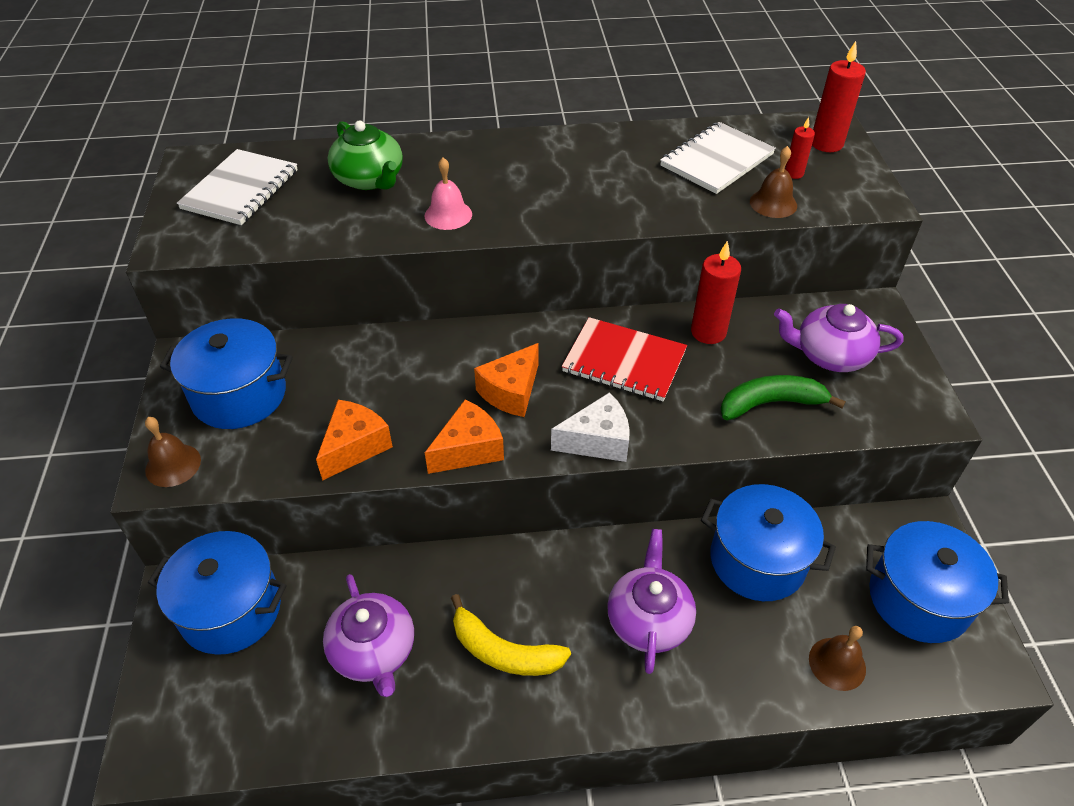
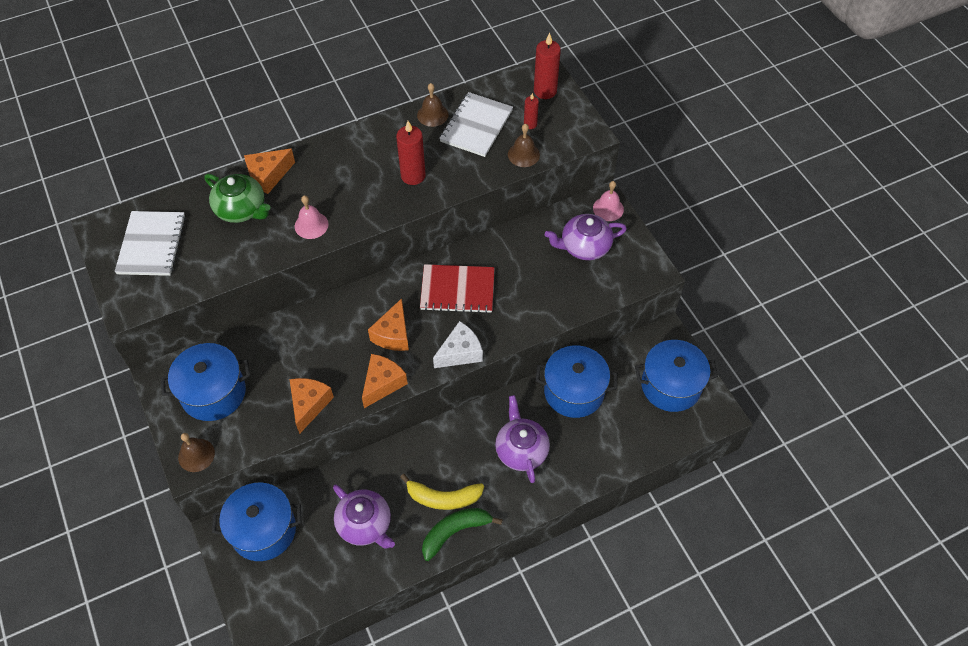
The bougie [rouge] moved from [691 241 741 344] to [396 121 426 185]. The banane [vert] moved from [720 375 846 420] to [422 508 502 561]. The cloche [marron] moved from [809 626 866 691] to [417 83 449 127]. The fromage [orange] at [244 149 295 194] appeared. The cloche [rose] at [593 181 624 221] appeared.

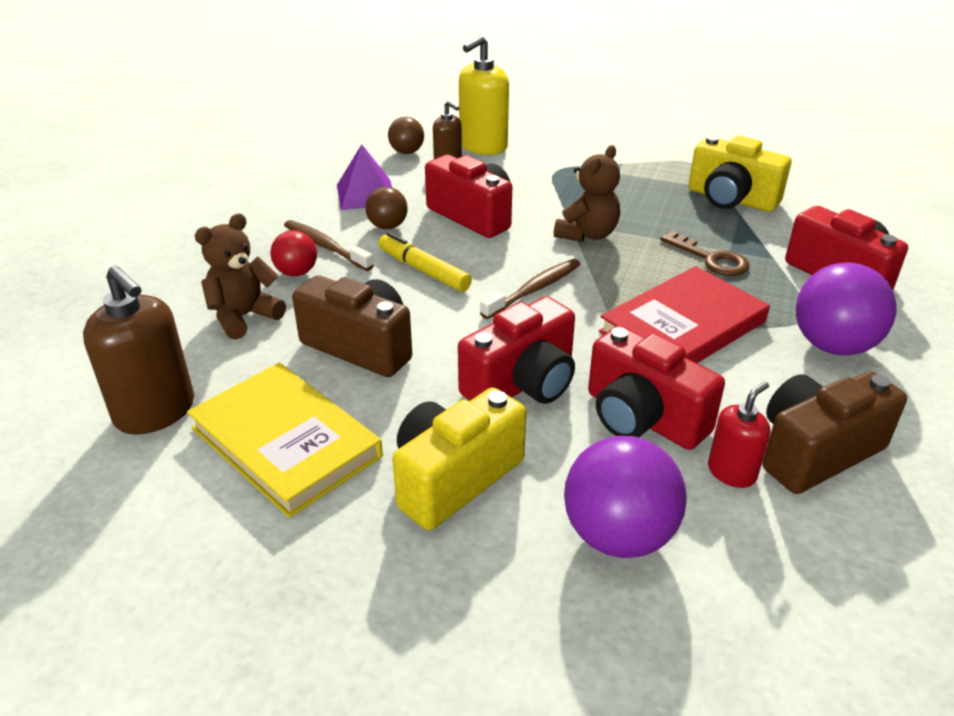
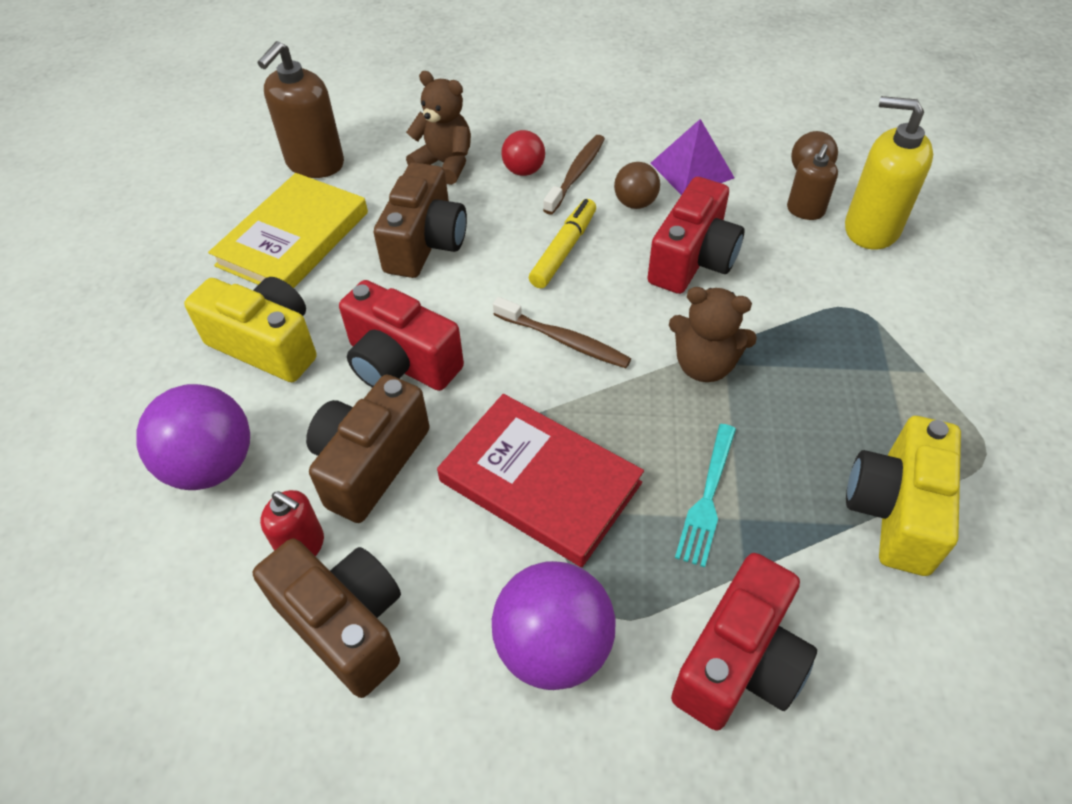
The clé [marron] at [660 231 749 276] was replaced by the fourchette [turquoise] at [675 424 736 567]. The appareil photo [rouge] at [588 325 725 450] became the appareil photo [marron] at [306 375 430 523].

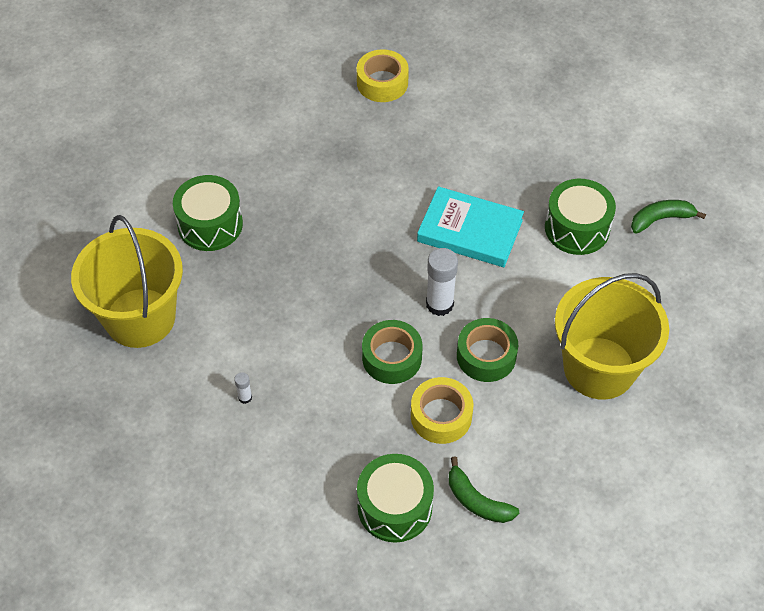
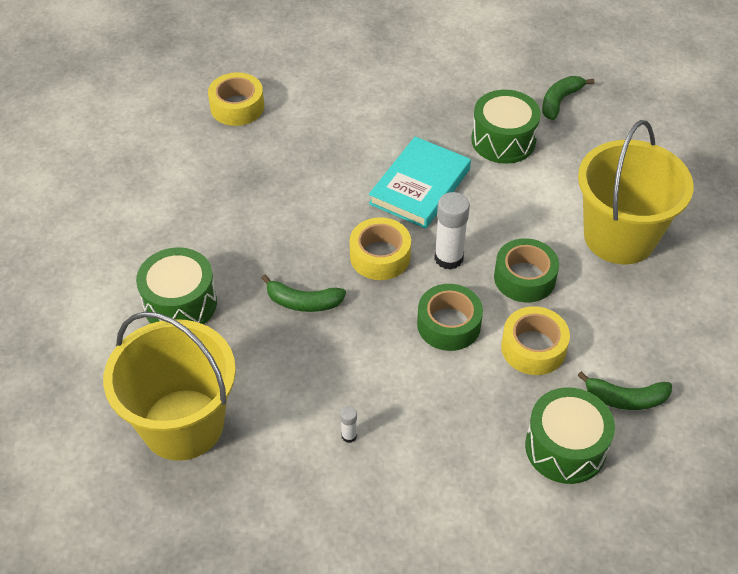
The livre [turquoise] at [417 186 524 267] turned 45 degrees counterclockwise. The ruban adhésif [jaune] at [350 217 411 280] appeared. The banane [vert] at [261 275 346 312] appeared.

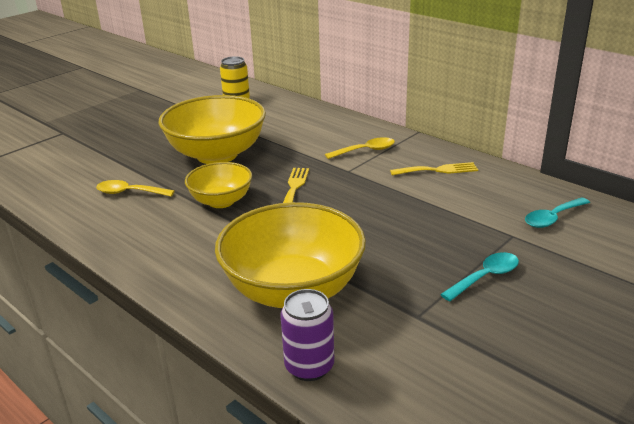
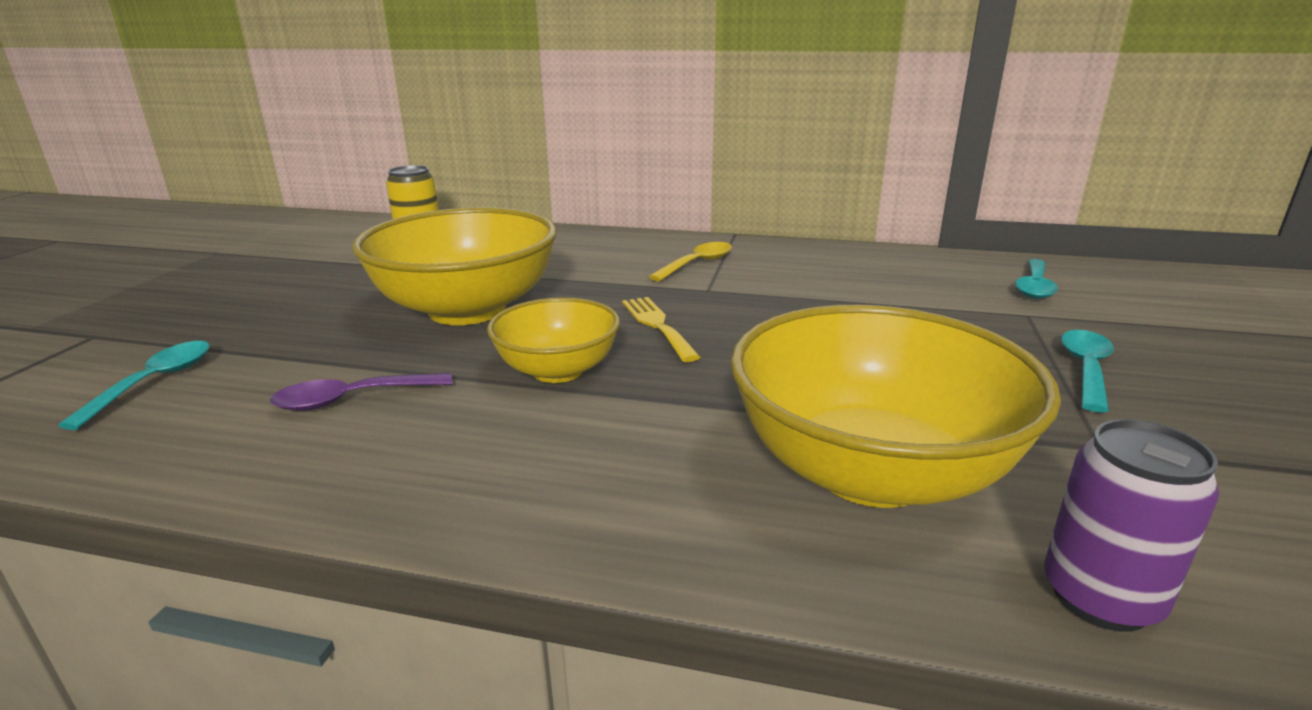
The fourchette [jaune] at [390 162 478 175] disappeared. The cuillère [jaune] at [96 180 175 196] became the cuillère [violet] at [270 373 452 411]. The cuillère [turquoise] at [58 341 210 430] appeared.

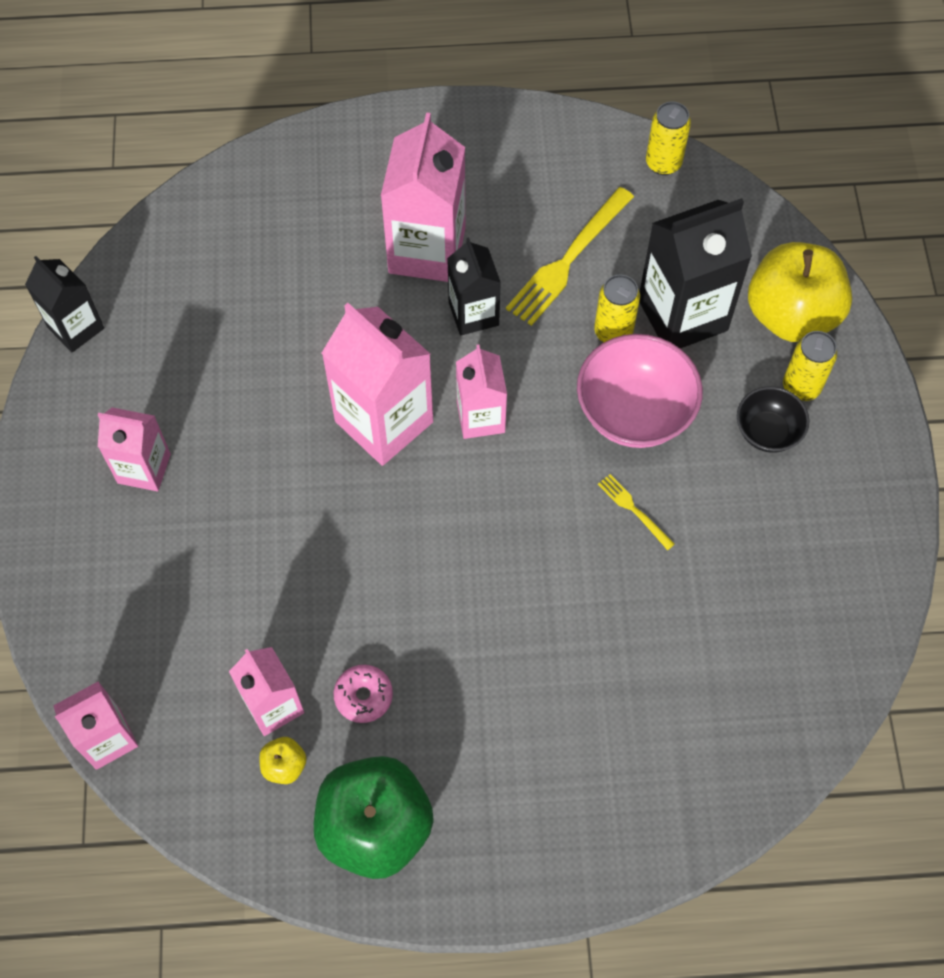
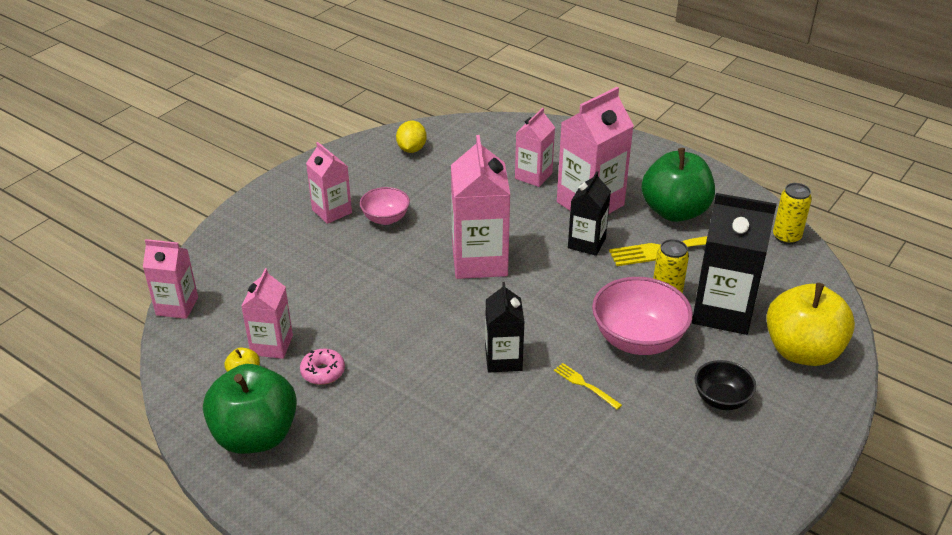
The brique de lait [noir] moved from [25 256 104 353] to [485 282 524 372]. The canette [jaune] at [783 331 837 401] disappeared. The brique de lait [rose] moved from [456 344 507 439] to [515 108 555 187]. The fourchette [jaune] at [598 474 675 550] turned 45 degrees counterclockwise. The citron [jaune] at [396 120 427 153] appeared. The pomme [vert] at [642 148 715 222] appeared. The bol [rose] at [360 187 410 225] appeared.

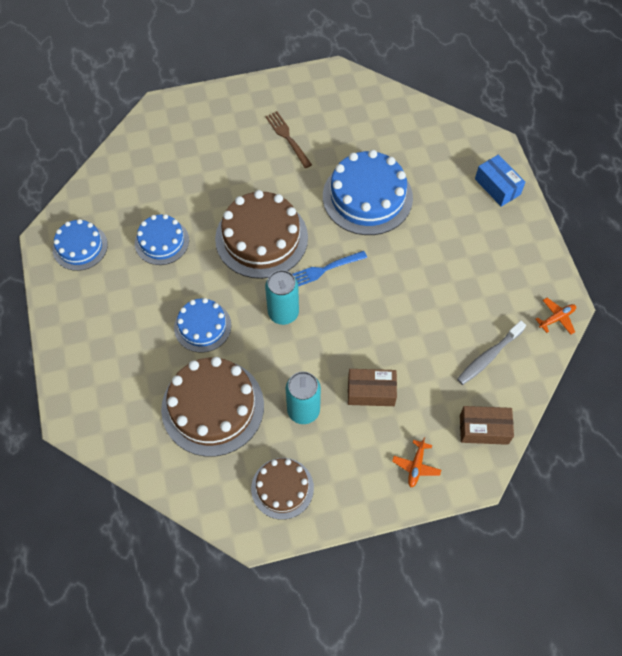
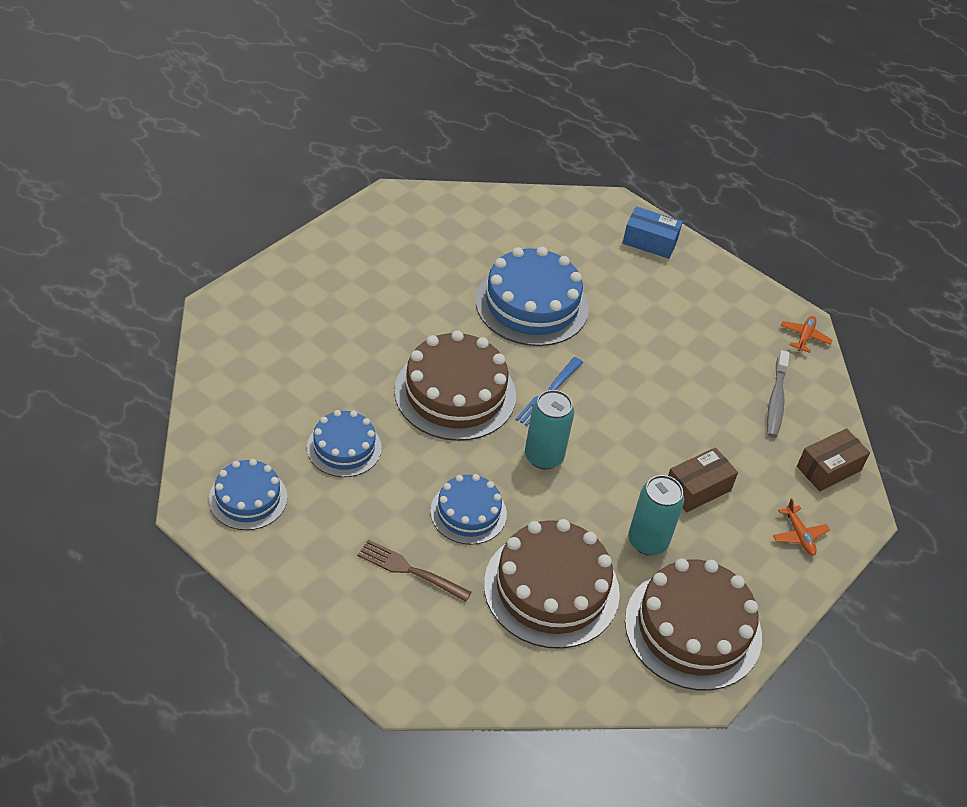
The fourchette [marron] moved from [265 111 312 168] to [358 540 471 602]. The gâteau [marron] at [251 458 314 520] changed to 1.71 times the size.

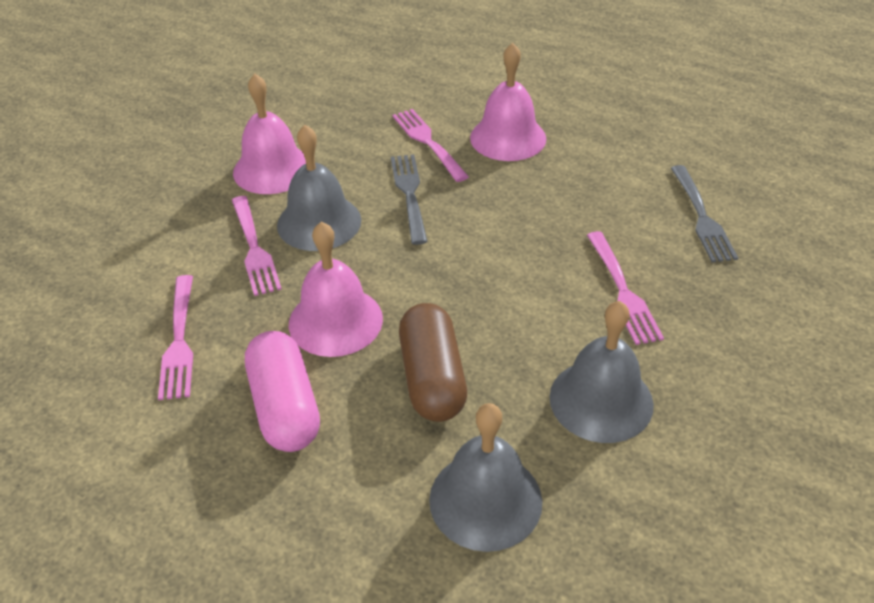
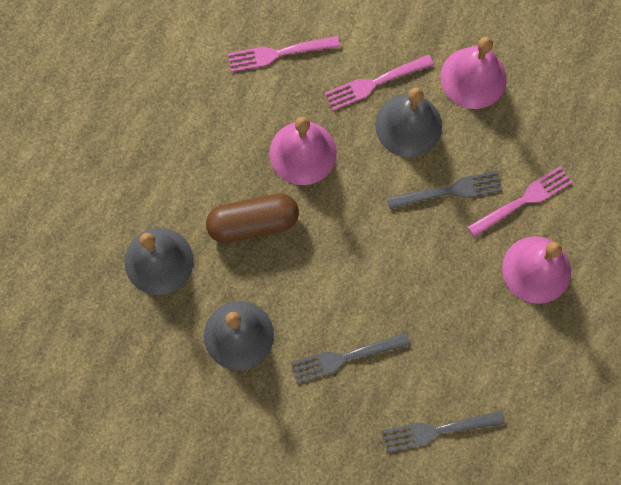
The fourchette [rose] at [587 231 664 345] became the fourchette [gris] at [290 333 410 383]. The gélule [rose] at [245 331 320 452] disappeared.

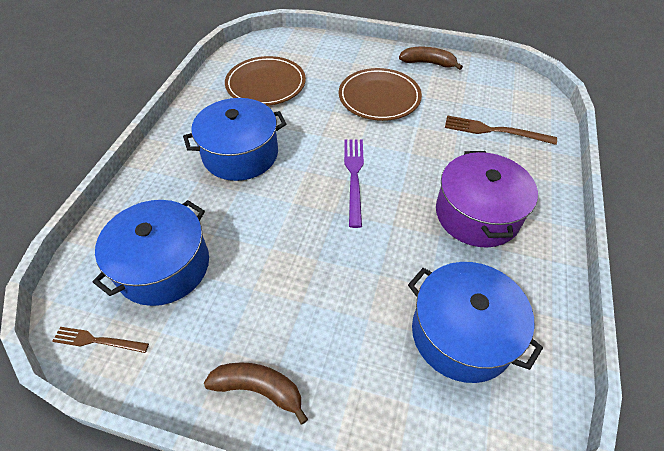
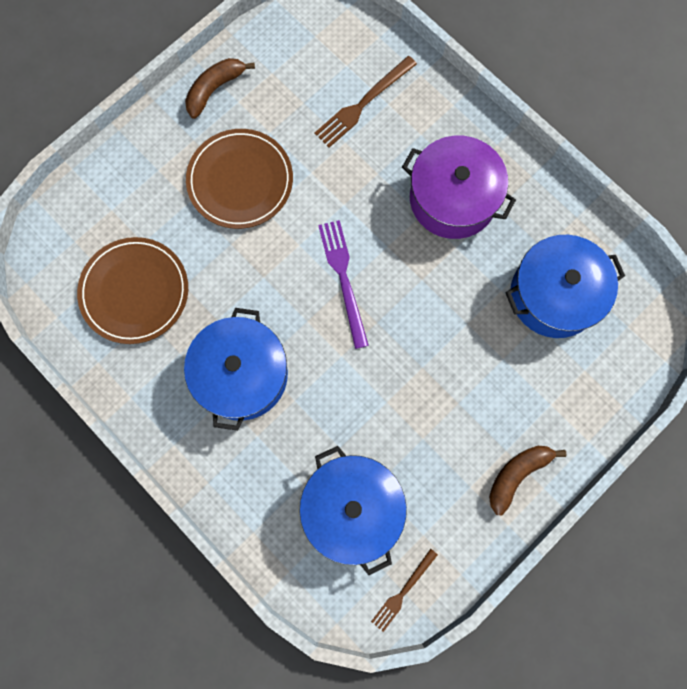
The fourchette [violet] at [344 139 364 228] turned 45 degrees clockwise.

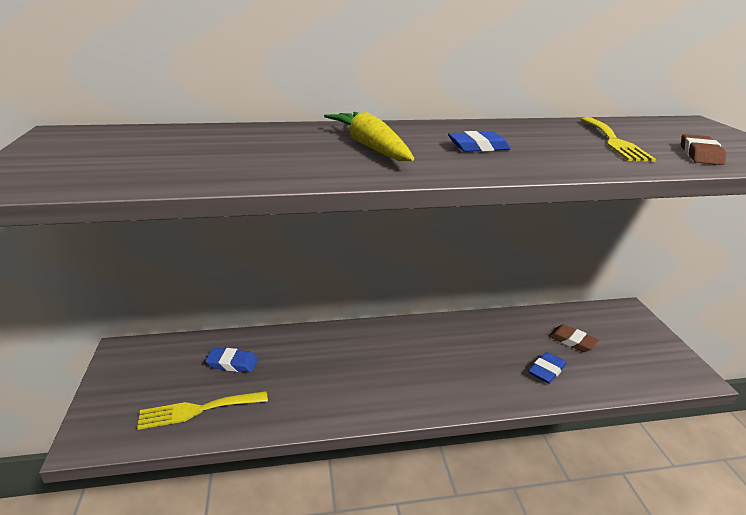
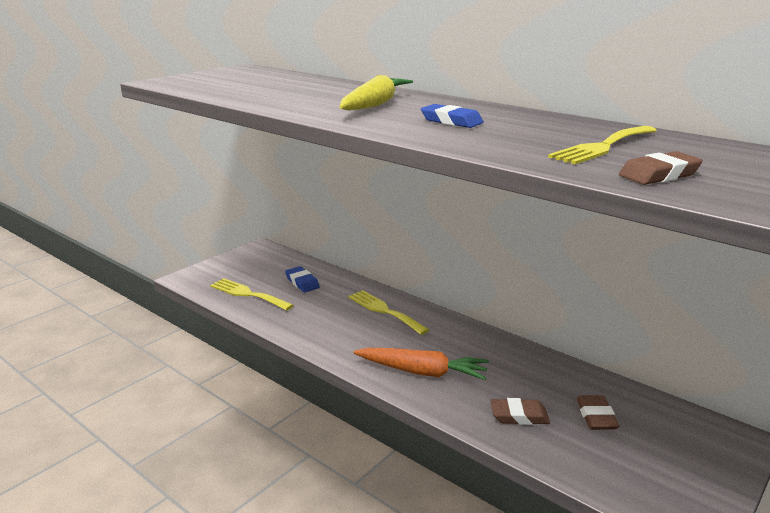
The gomme [bleu] at [529 352 567 384] became the gomme [marron] at [490 398 550 425]. The fourchette [jaune] at [348 290 429 335] appeared. The carotte [orange] at [353 348 489 380] appeared.

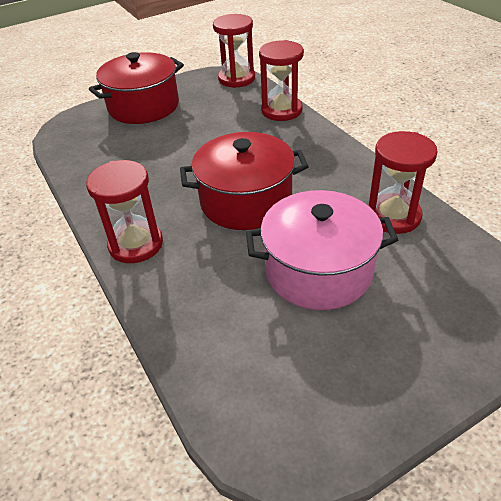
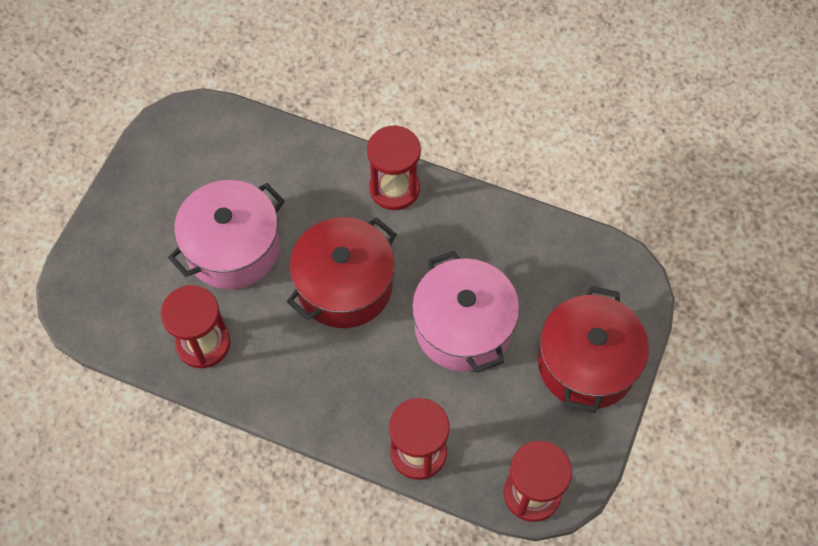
The marmite [rose] at [412 251 519 373] appeared.

